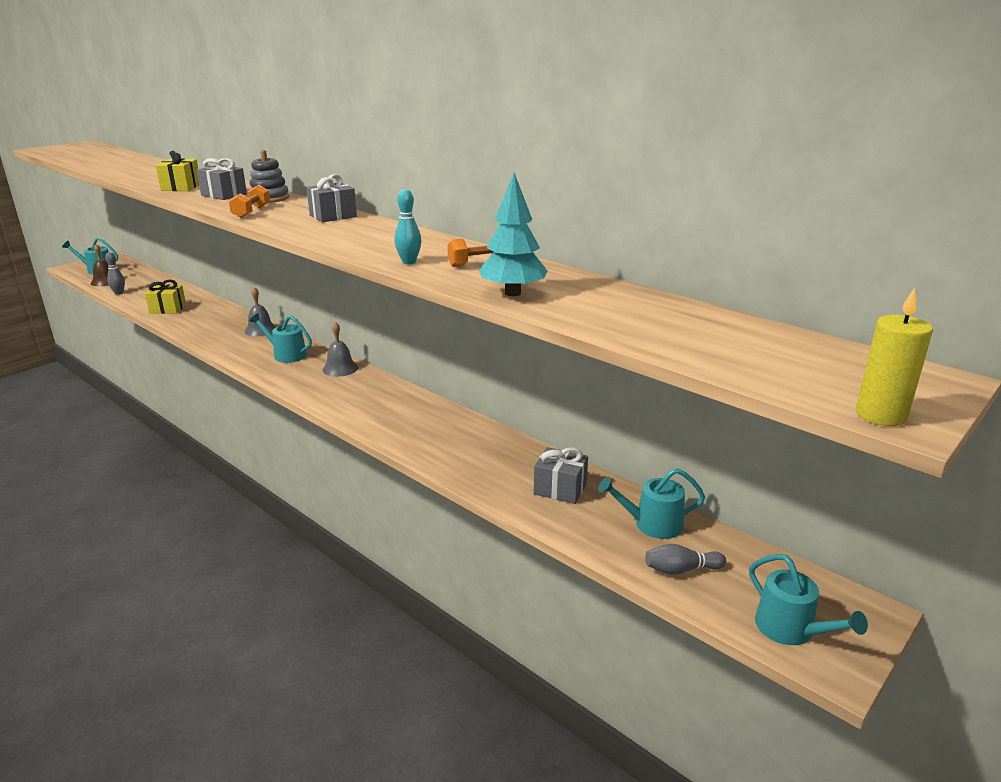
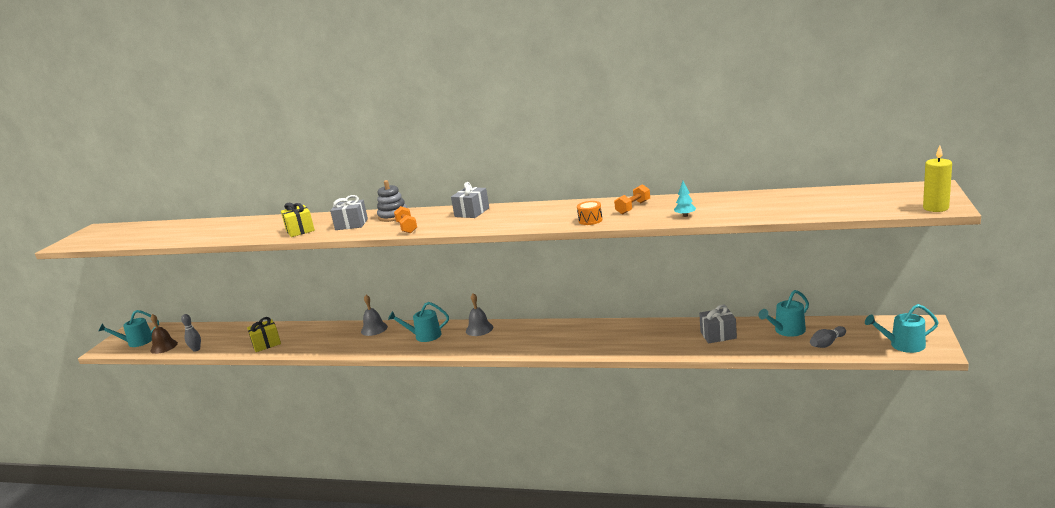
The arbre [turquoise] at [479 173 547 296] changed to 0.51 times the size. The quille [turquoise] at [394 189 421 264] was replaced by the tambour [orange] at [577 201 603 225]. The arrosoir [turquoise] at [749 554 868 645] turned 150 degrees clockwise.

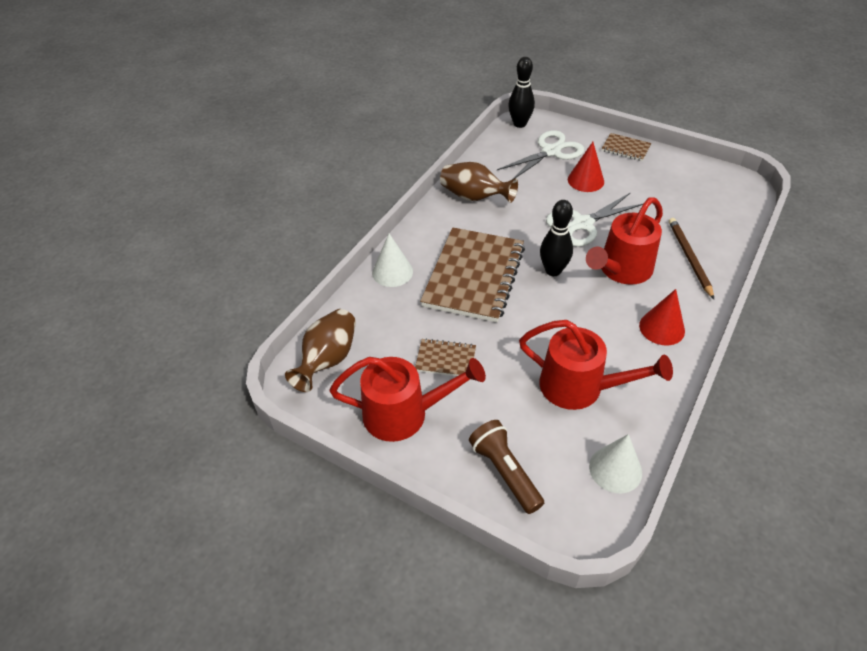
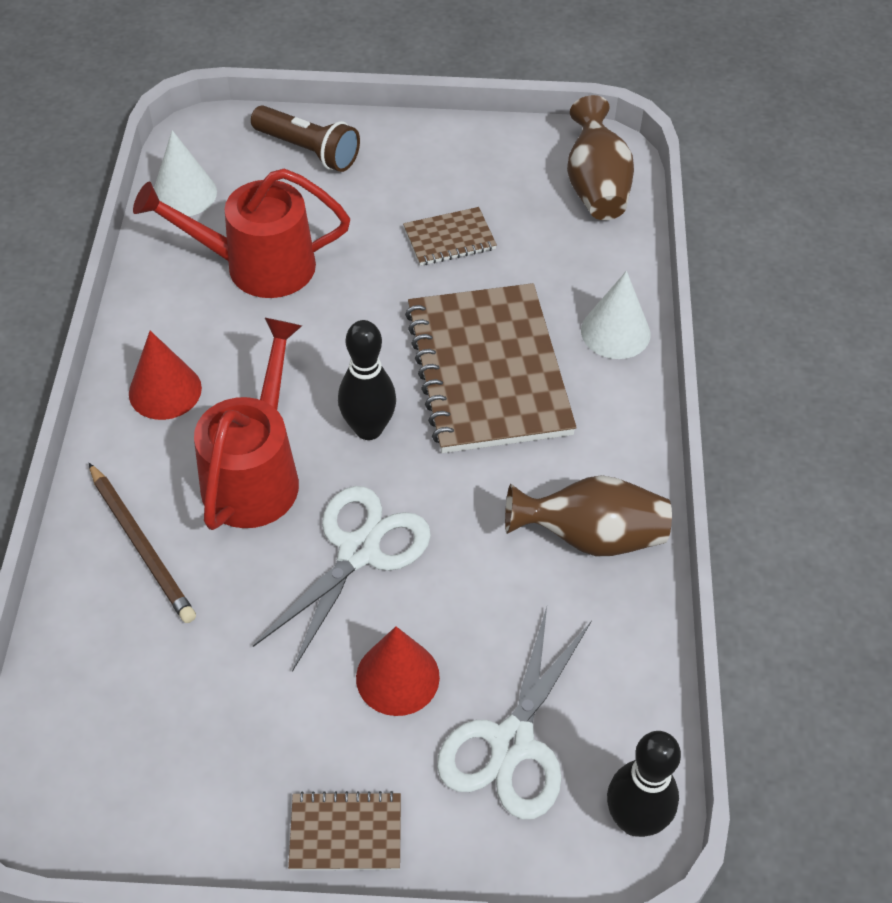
The arrosoir [rouge] at [329 357 486 442] disappeared.

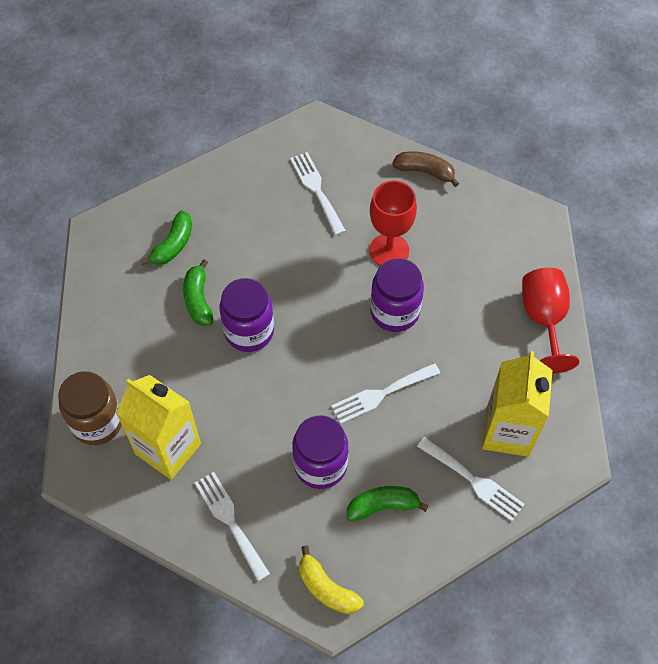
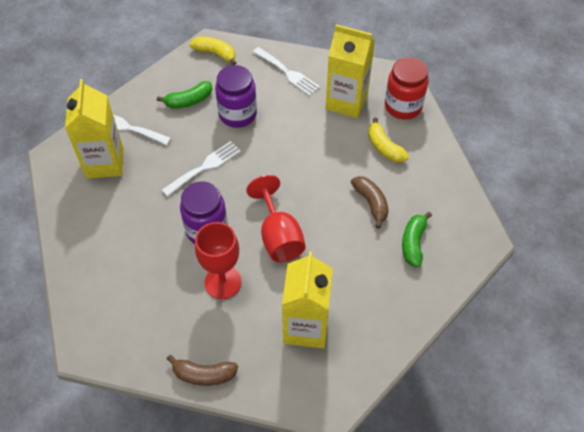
The fourchette [blanc] at [290 152 346 235] was replaced by the brique de lait [jaune] at [282 251 333 348]. The banane [vert] at [183 259 213 326] became the banane [marron] at [351 176 389 229]. The verre à pied [rouge] moved from [522 268 579 374] to [246 175 306 262]. The bocal [violet] at [220 278 274 352] disappeared. The bocal [marron] at [58 371 122 445] became the bocal [rouge] at [385 57 429 120]. The banane [jaune] at [368 117 409 163] appeared.

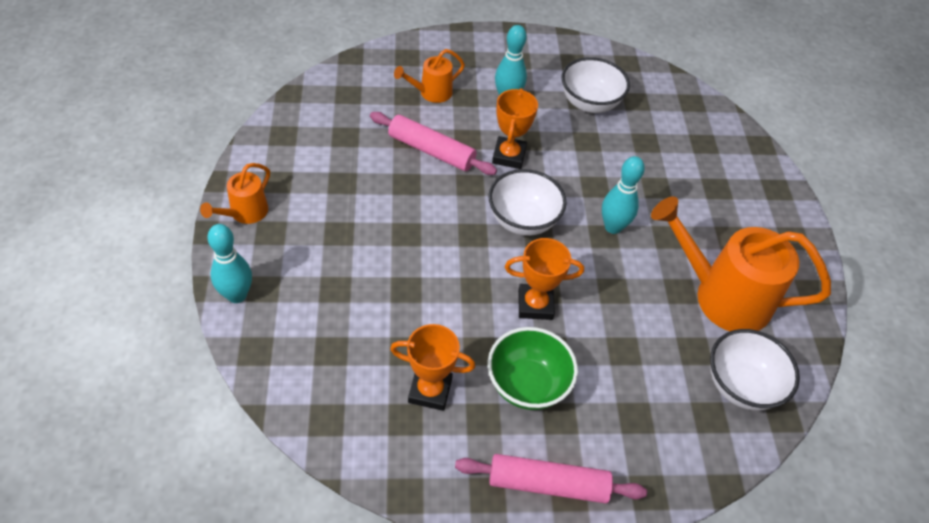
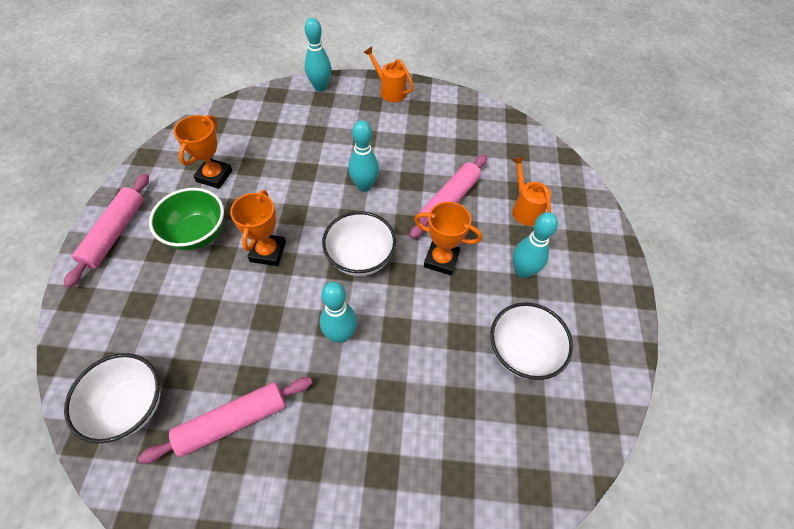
The arrosoir [orange] at [651 196 831 331] was replaced by the rouleau à pâtisserie [rose] at [138 377 312 464]. The quille [turquoise] at [348 120 379 192] appeared.

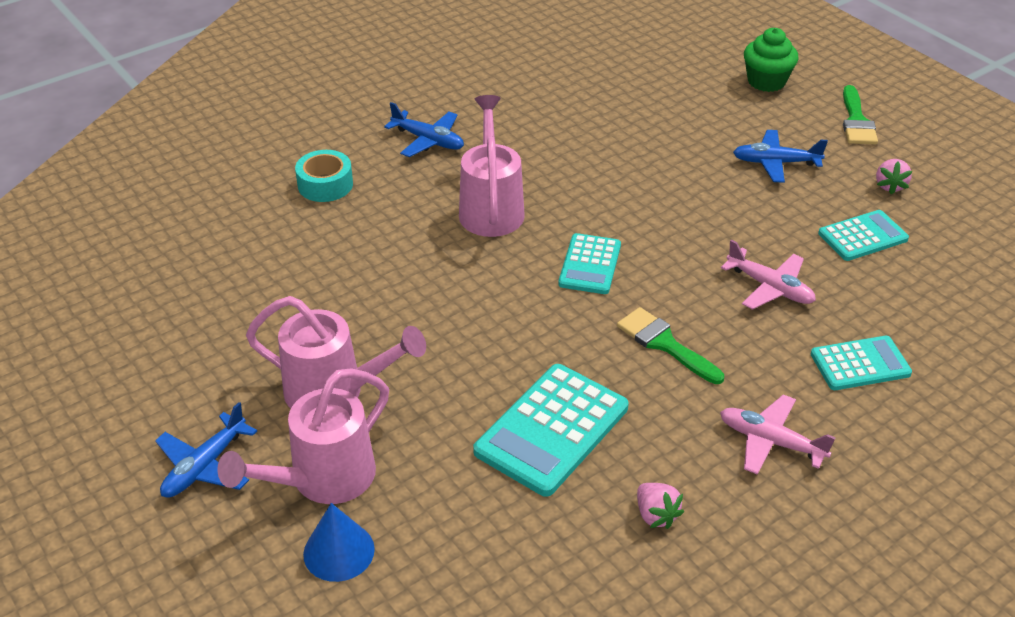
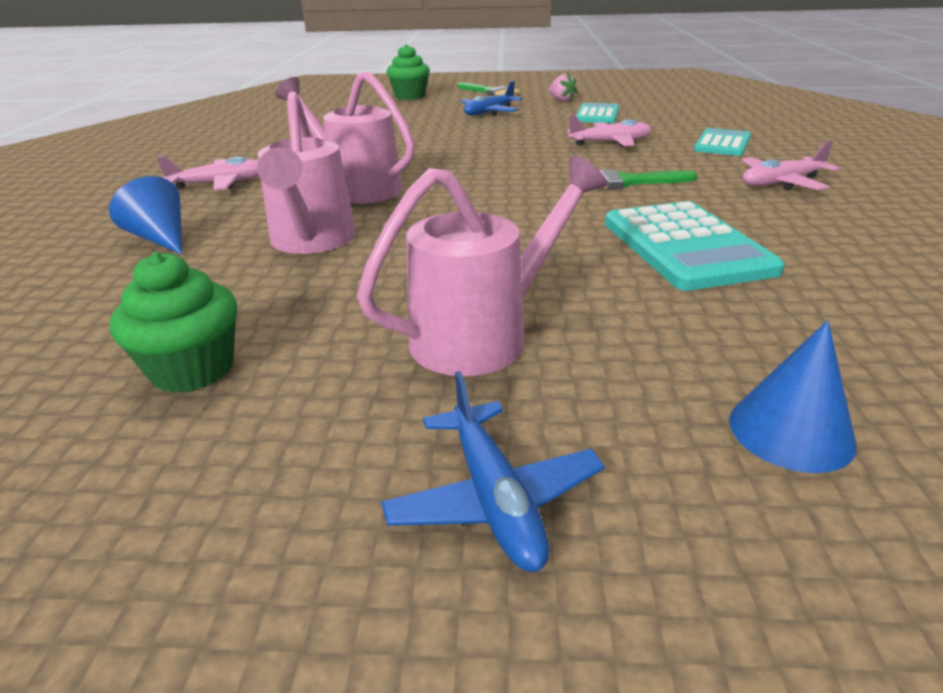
The avion [bleu] at [384 102 464 157] became the avion [rose] at [157 156 259 191]. The ruban adhésif [turquoise] at [295 150 353 202] was replaced by the cône [bleu] at [109 176 182 254]. The calculatrice [turquoise] at [558 233 621 294] disappeared. The arrosoir [rose] moved from [217 368 389 504] to [257 91 356 254]. The fraise [rose] at [637 483 684 529] disappeared. The muffin [vert] at [110 252 237 393] appeared.

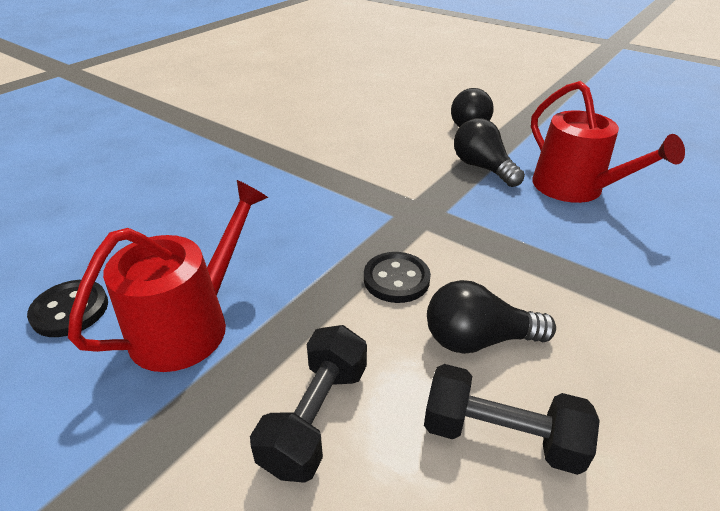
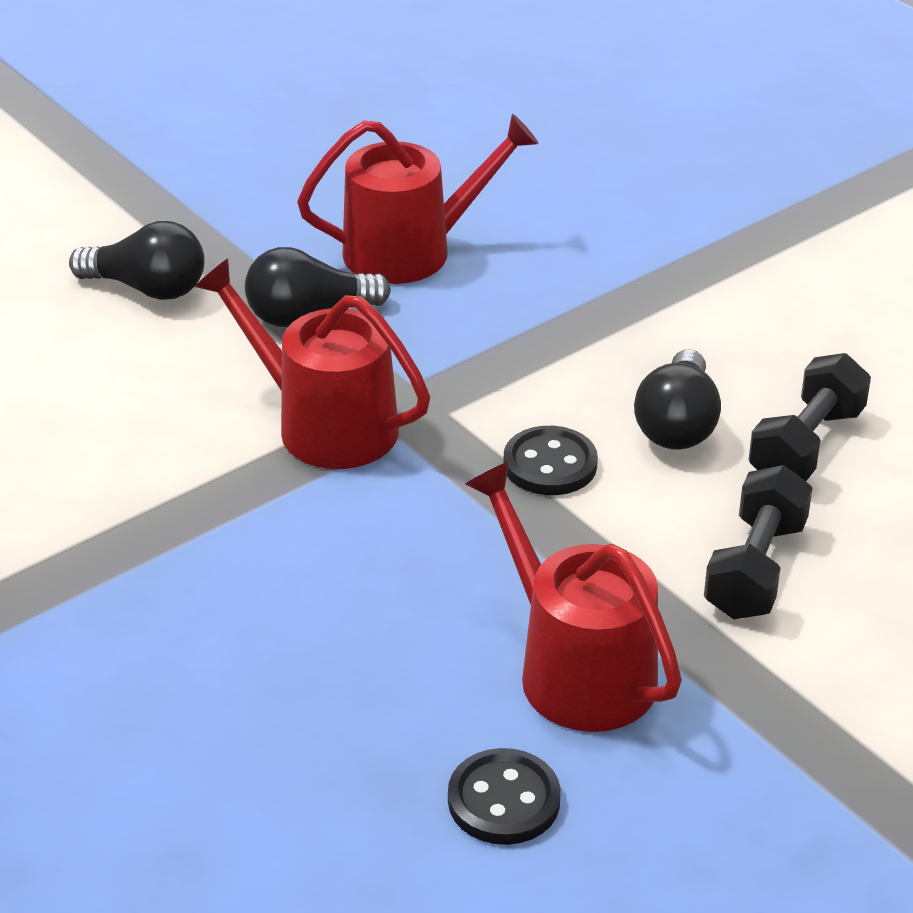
The haltère [noir] at [250 325 367 483] turned 75 degrees clockwise. The arrosoir [rouge] at [195 259 430 469] appeared.

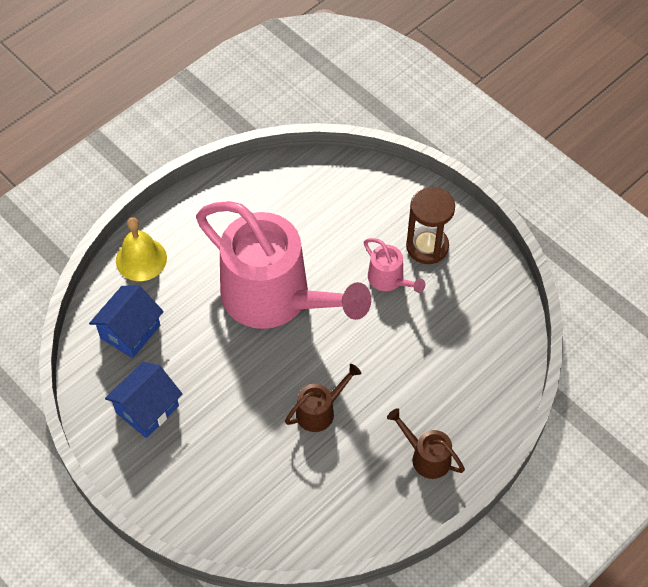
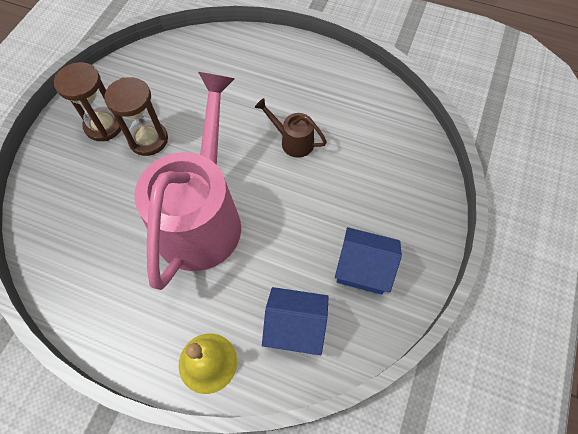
The arrosoir [rose] at [364 238 425 293] was replaced by the sablier [marron] at [104 77 168 156]. The arrosoir [marron] at [387 408 465 479] disappeared.

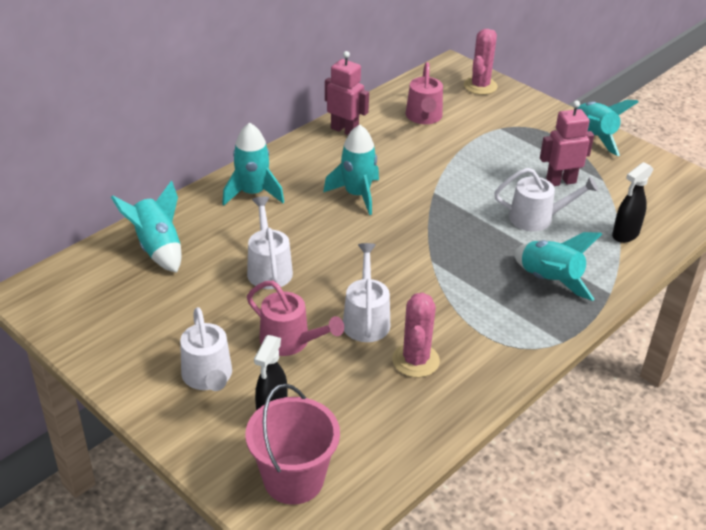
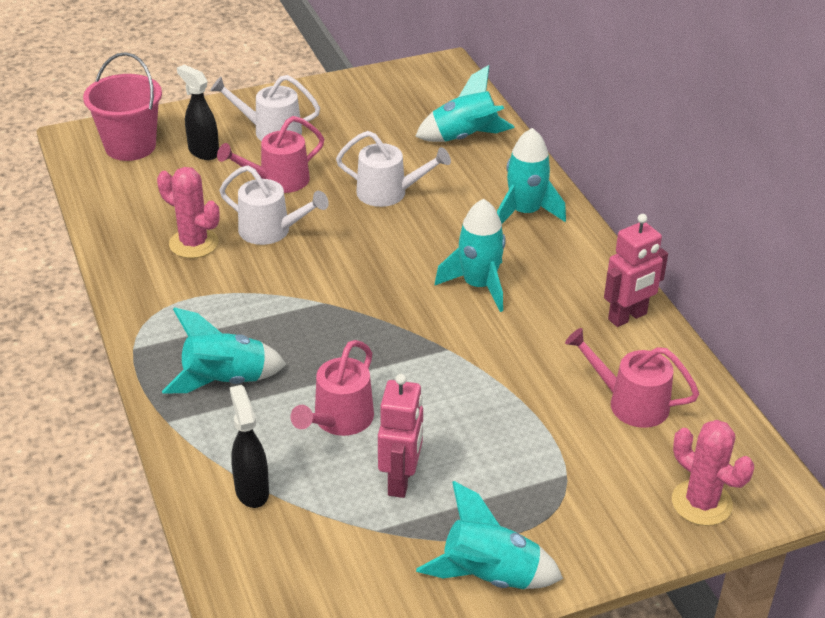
The arrosoir [blanc] at [494 168 598 232] became the arrosoir [rose] at [290 340 374 436].

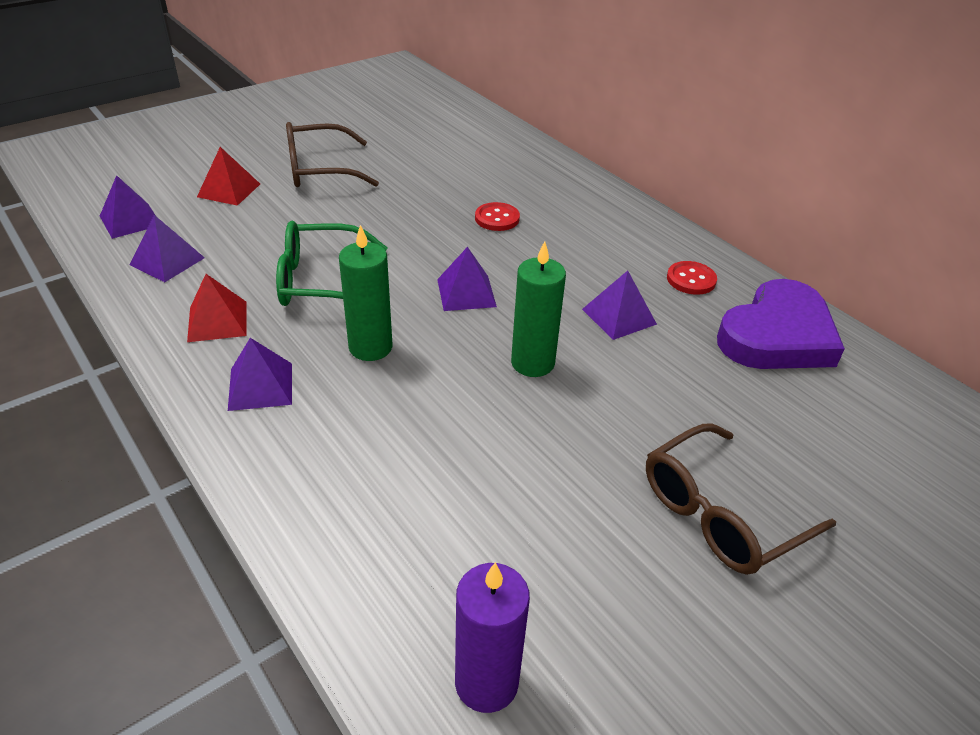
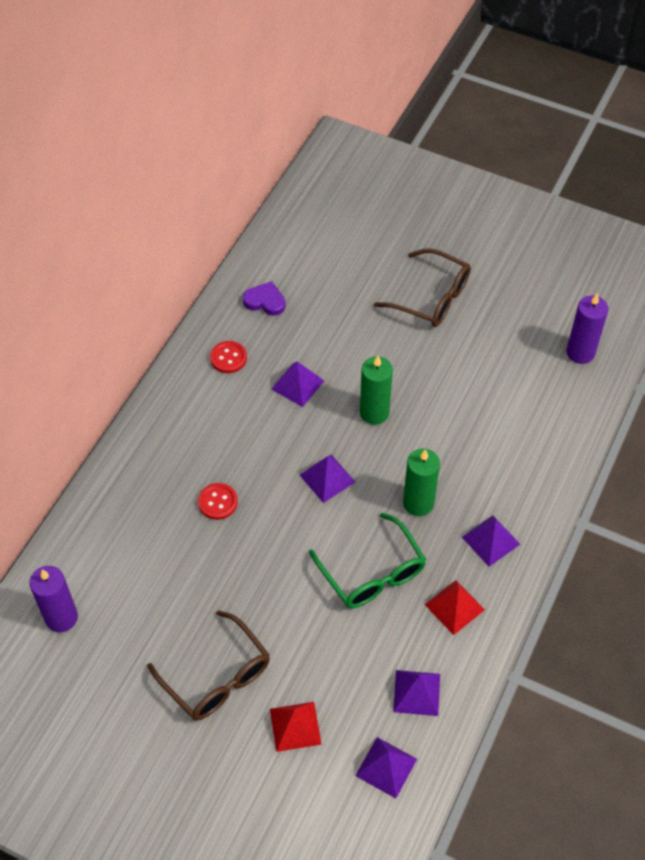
The cœur [violet] at [717 279 845 369] changed to 0.49 times the size. The bougie [violet] at [30 566 78 632] appeared.

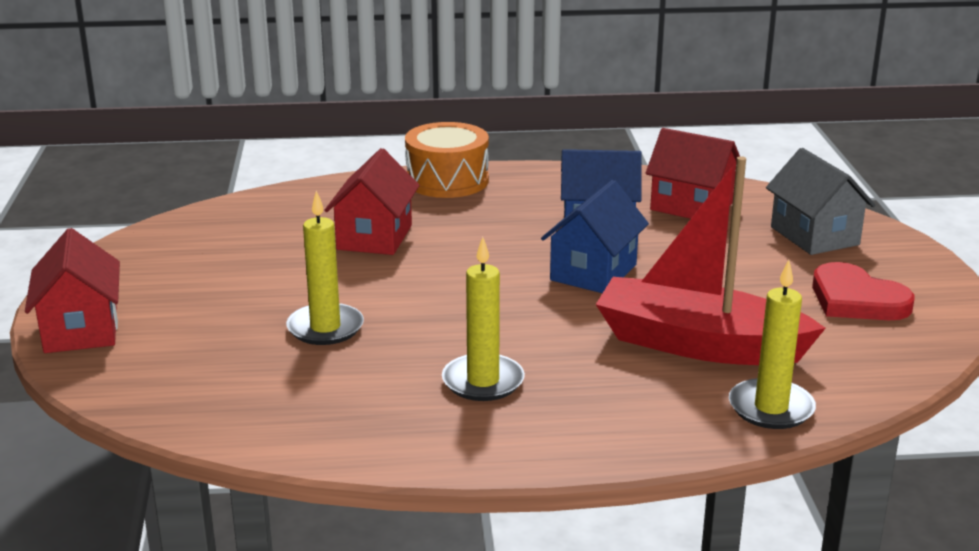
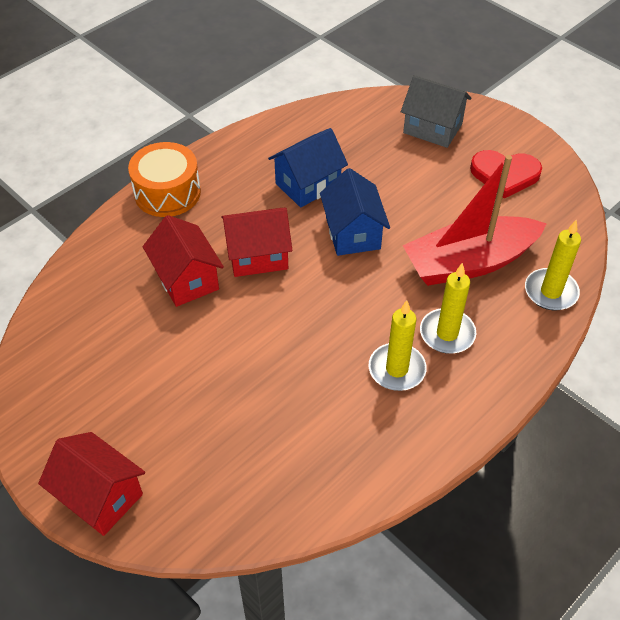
The maison [rouge] moved from [646 128 740 219] to [222 208 292 277]. The bougie [jaune] moved from [286 190 364 345] to [420 263 476 354].

